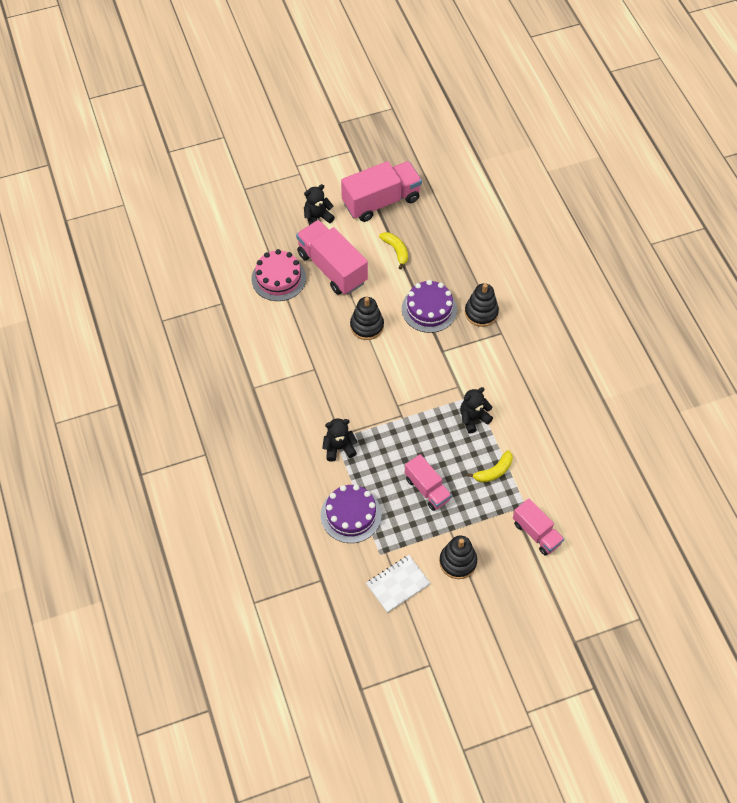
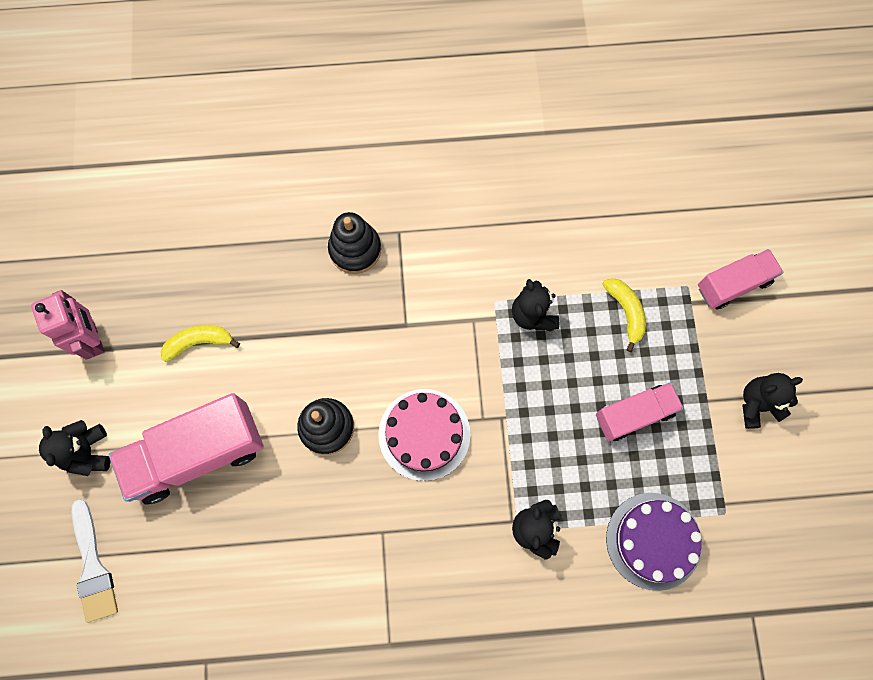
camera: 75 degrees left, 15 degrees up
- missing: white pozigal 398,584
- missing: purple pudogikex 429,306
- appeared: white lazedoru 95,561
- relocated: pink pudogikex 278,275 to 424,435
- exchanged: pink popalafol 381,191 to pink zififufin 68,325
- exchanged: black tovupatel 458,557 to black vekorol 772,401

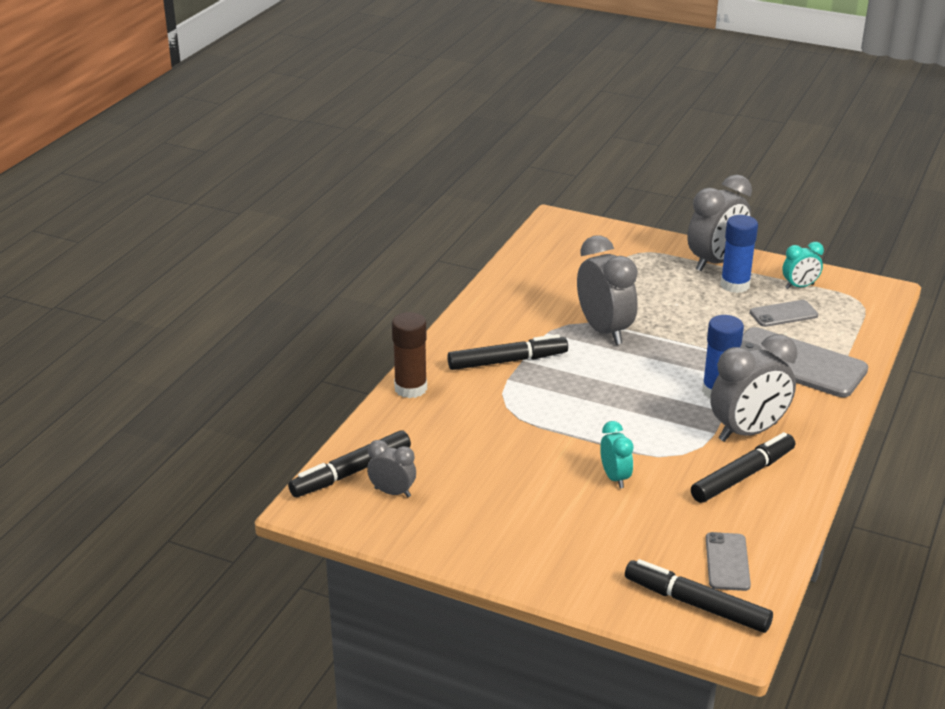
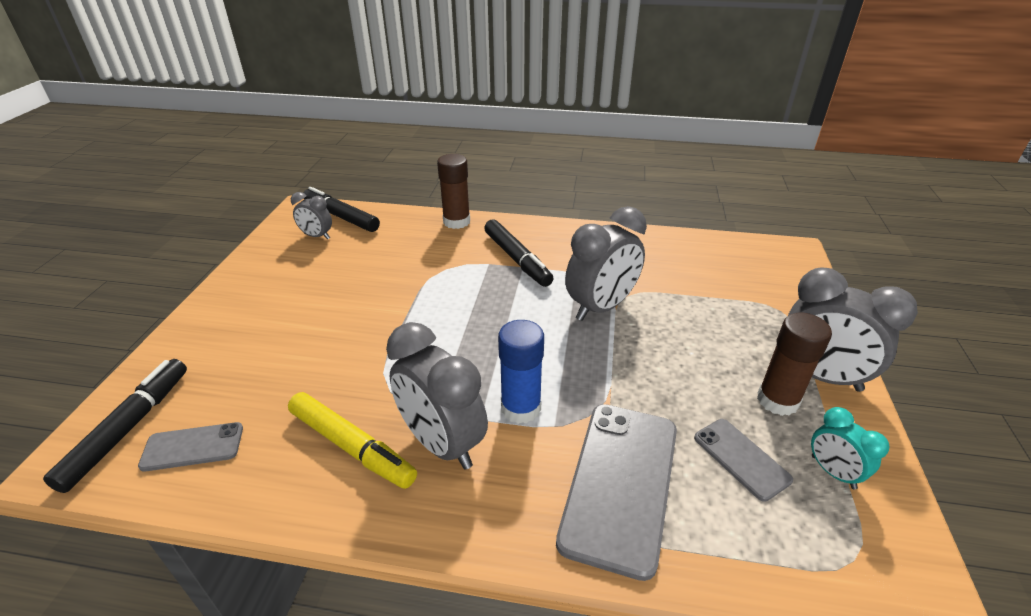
camera: 75 degrees right, 5 degrees up
- missing: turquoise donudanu 617,455
- colour: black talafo 743,467 to yellow talafo 352,440
- colour: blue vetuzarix 739,254 to brown vetuzarix 794,364
- spun: grey donudanu 391,468 = 311,216 105 degrees clockwise

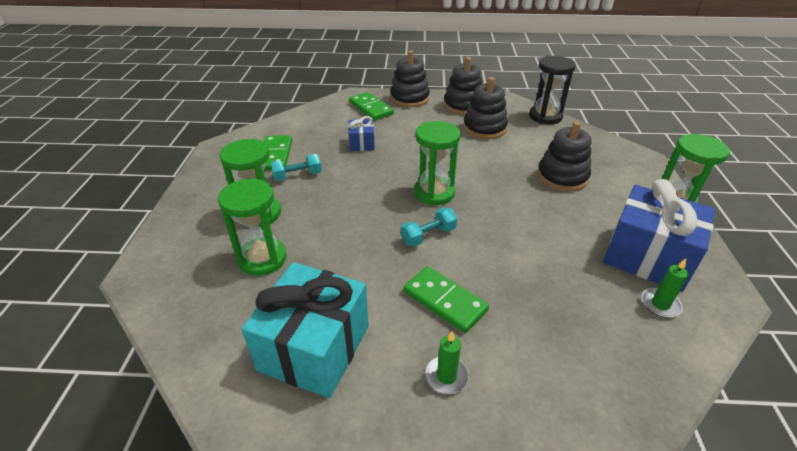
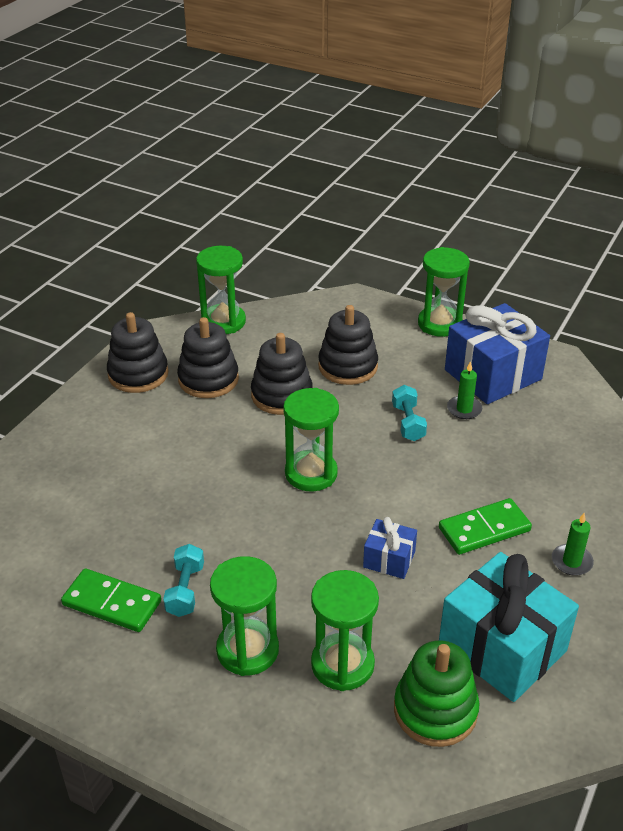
camera: 65 degrees left, 0 degrees up
- missing: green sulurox 371,106
- appeared: green tovupatel 437,693
- relocated: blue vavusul 361,133 to 390,548
- relocated: black tovupatel 410,78 to 282,374
- relocated: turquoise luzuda 429,227 to 409,413
- relocated: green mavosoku 665,288 to 465,390
- colour: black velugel 552,90 to green velugel 221,290

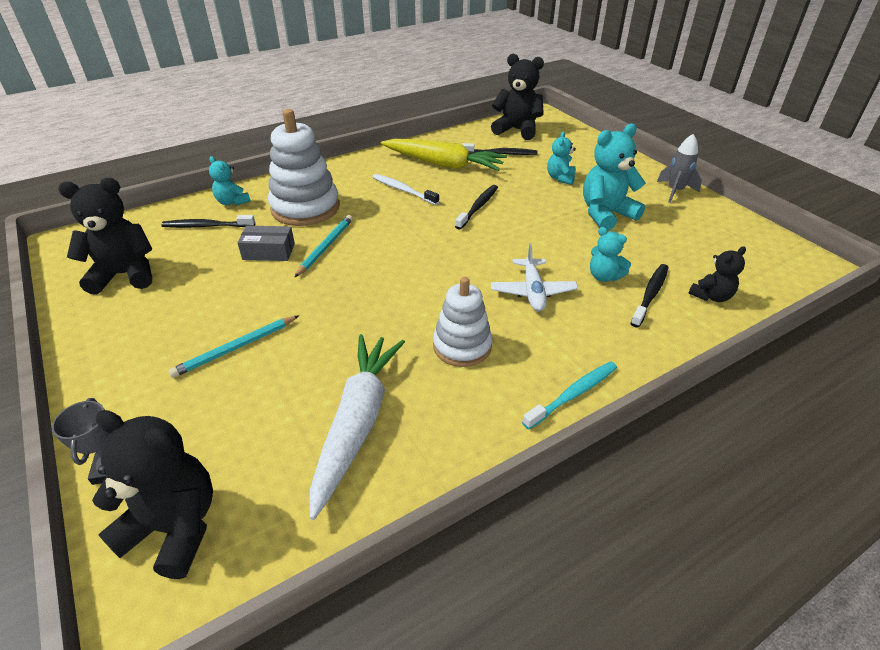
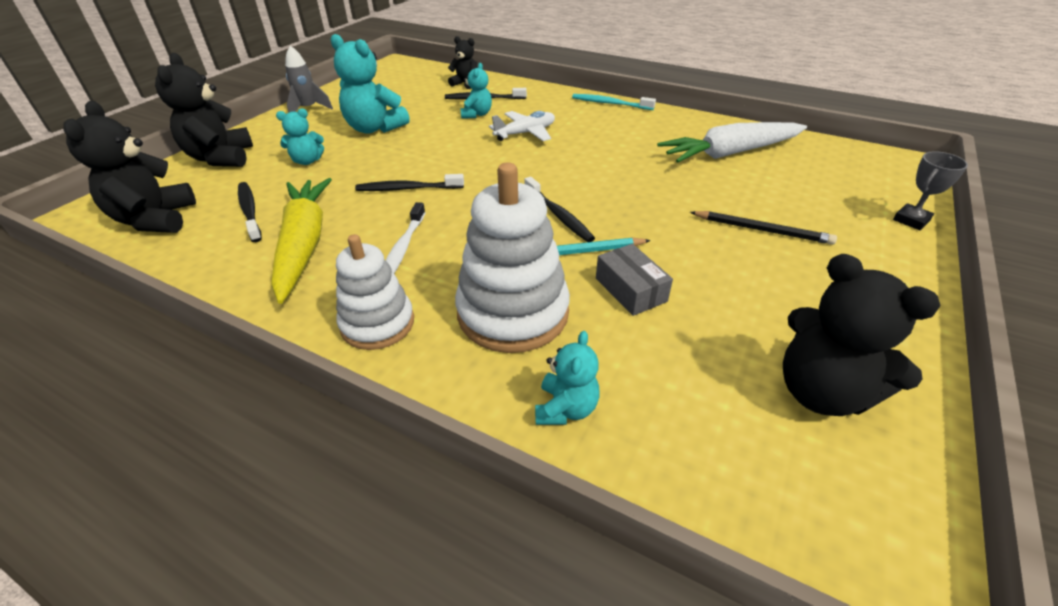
camera: 120 degrees left, 0 degrees up
- relocated: black vekorol 152,494 to 204,110
- relocated: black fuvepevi 208,221 to 559,209
- relocated: white tovupatel 462,322 to 375,292
- colour: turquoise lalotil 233,346 to black lalotil 763,228

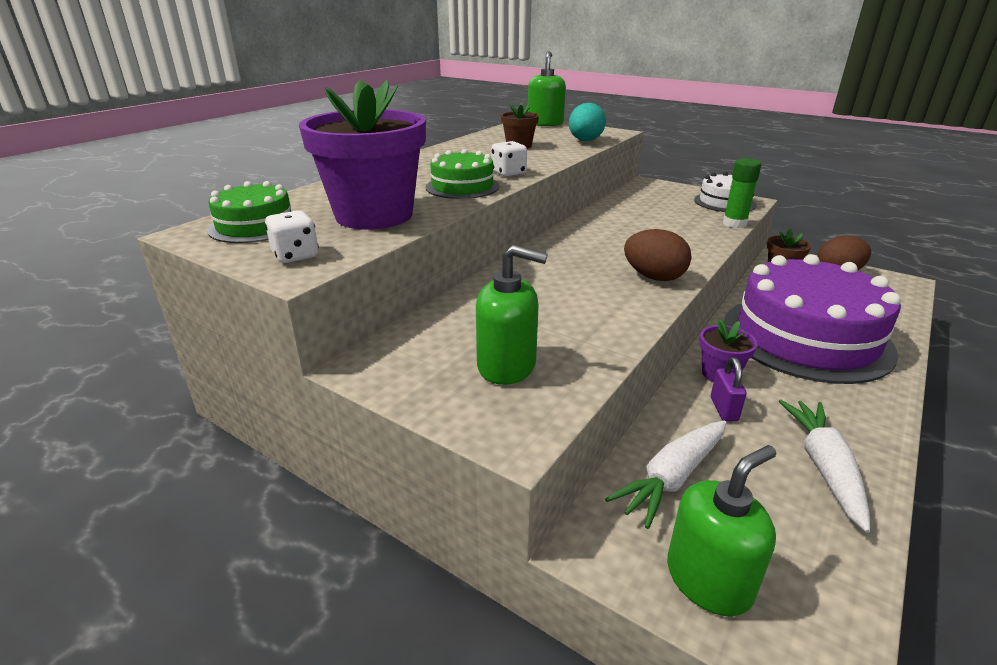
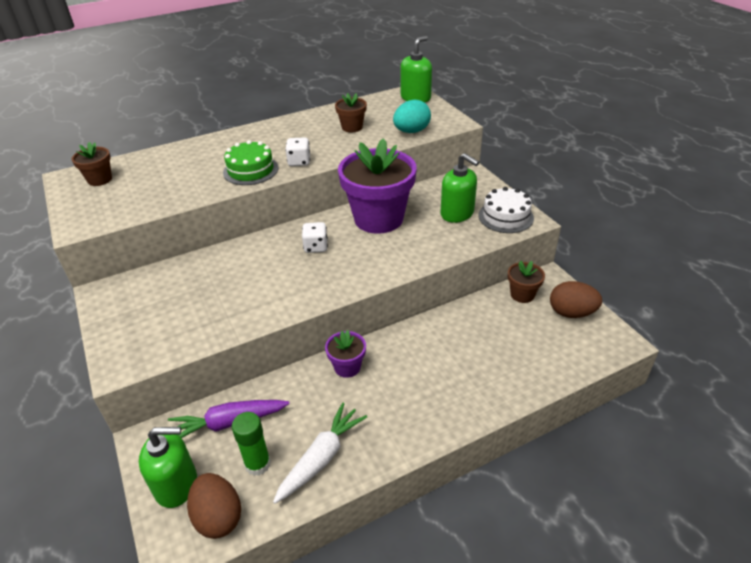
camera: 30 degrees right, 10 degrees up
- missing: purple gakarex 729,389
- missing: purple pudogikex 812,319
- relocated: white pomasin 292,236 to 315,237
- relocated: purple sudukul 362,154 to 377,186
- relocated: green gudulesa 512,315 to 460,188
- relocated: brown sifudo 658,255 to 214,506
- relocated: green vetuzarix 742,193 to 251,444
- exchanged: green pudogikex 249,212 to brown sudukul 91,164
- colour: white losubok 665,474 to purple losubok 229,419

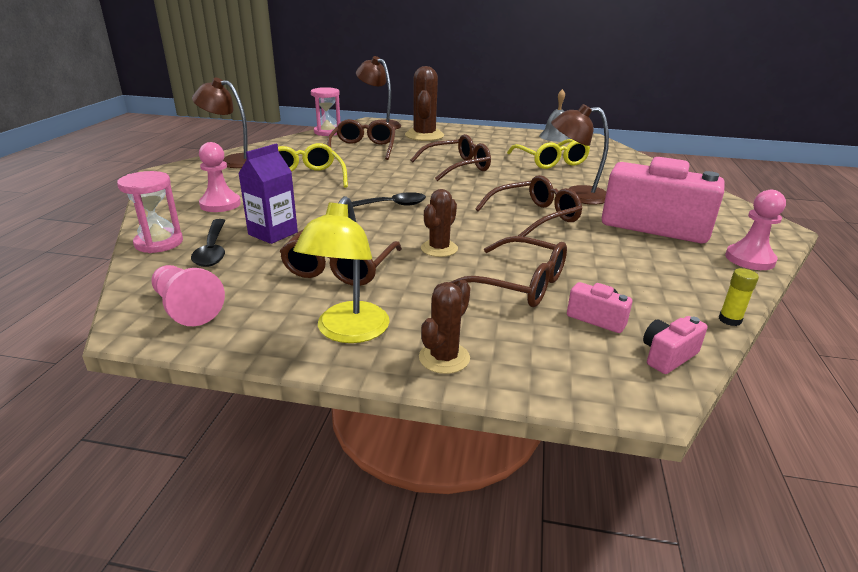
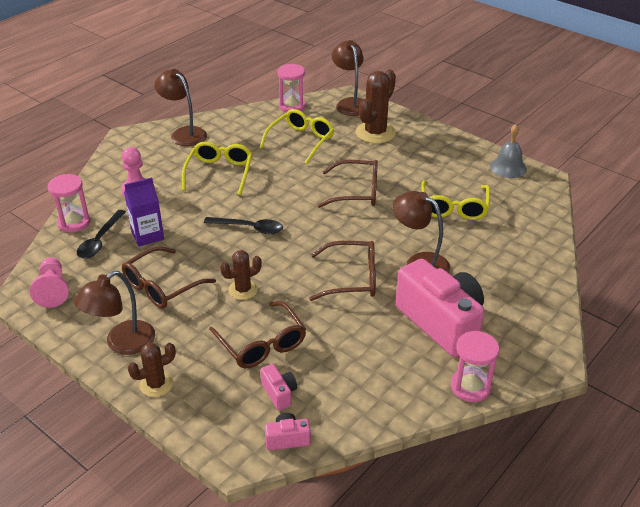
camera: 30 degrees right, 10 degrees up
- missing: yellow vetuzarix 739,297
- exchanged: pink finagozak 755,230 to pink velugel 475,366
- colour: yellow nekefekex 341,269 to brown nekefekex 114,313
- colour: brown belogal 361,139 to yellow belogal 297,137

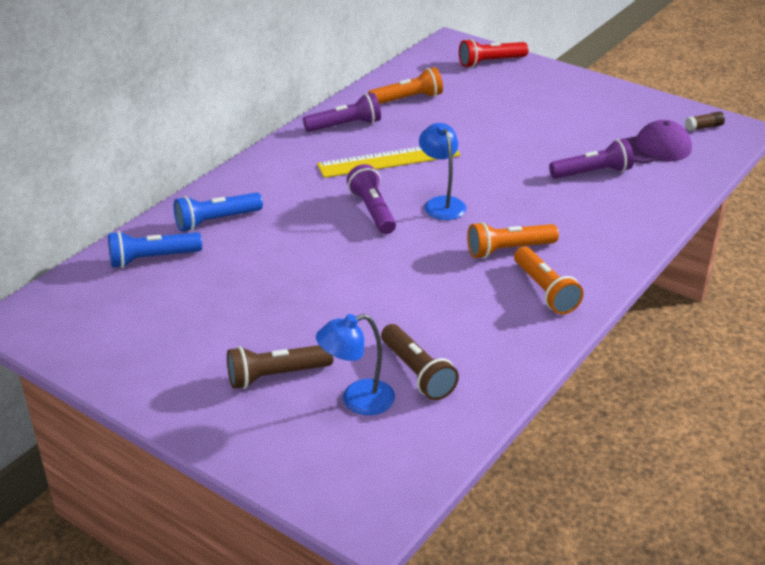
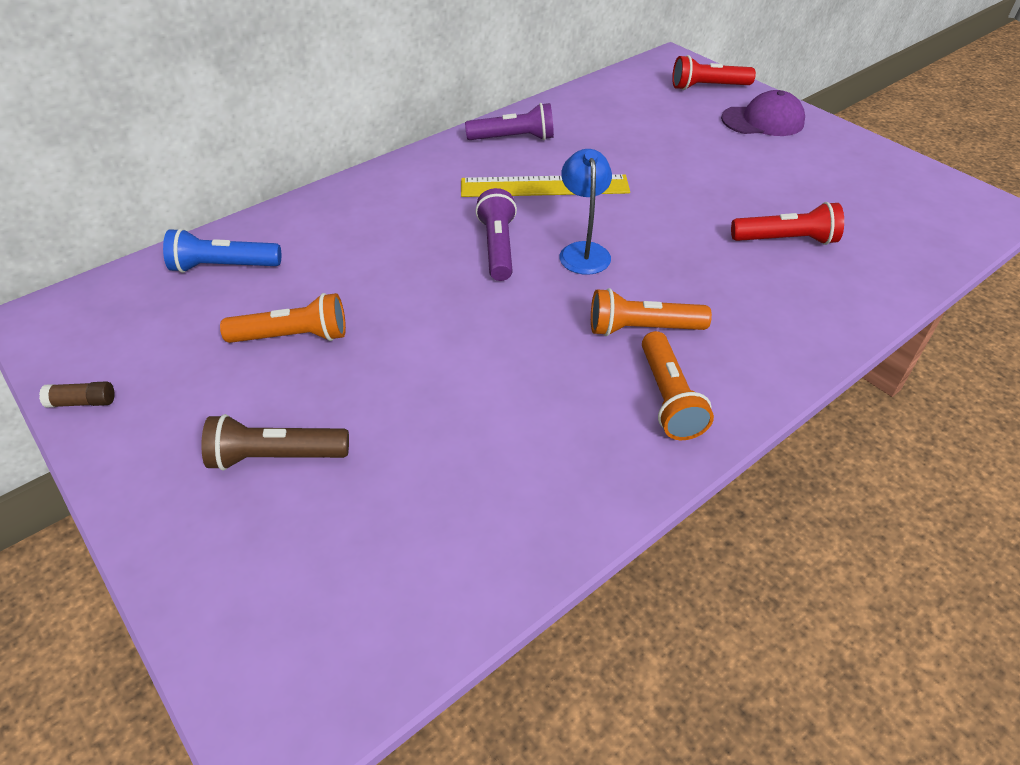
camera: 15 degrees right, 10 degrees up
- missing: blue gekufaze 218,211
- missing: blue nekefekex 355,364
- missing: brown gekufaze 420,362
- relocated: orange gekufaze 405,85 to 283,318
- relocated: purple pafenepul 656,142 to 763,113
- relocated: brown vetuzarix 705,121 to 76,394
- colour: purple gekufaze 591,159 to red gekufaze 787,223

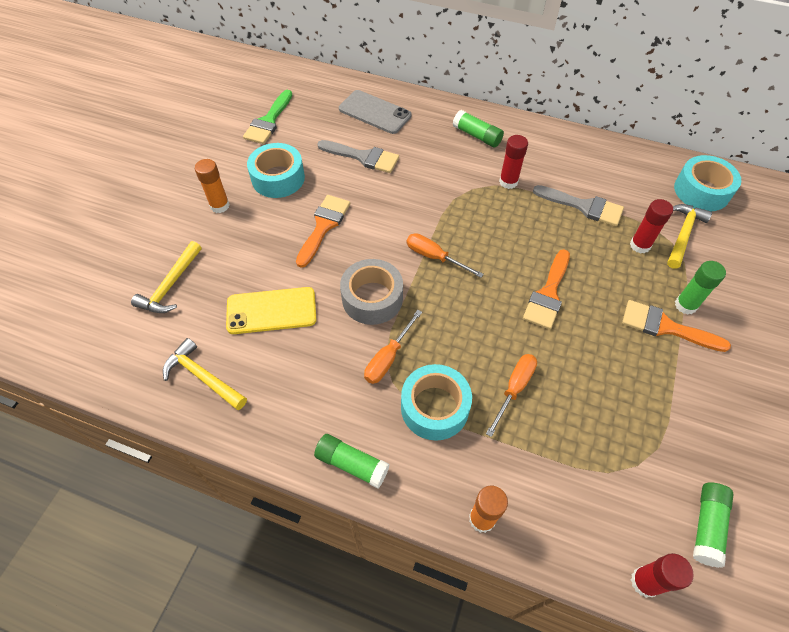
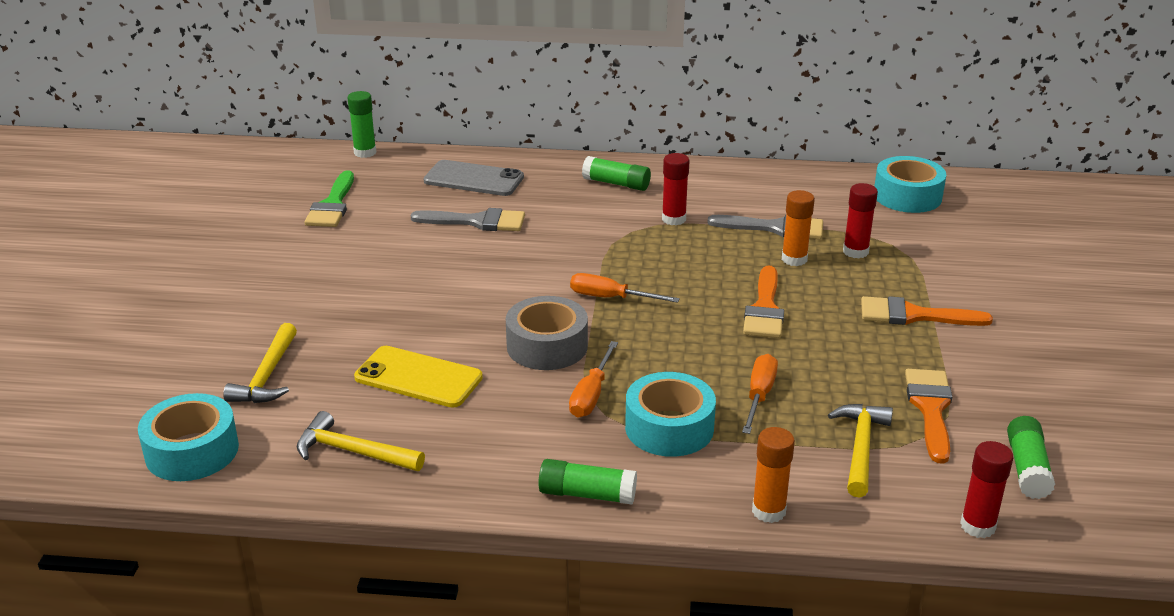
camera: 15 degrees left, 25 degrees down
- relocated: orange vetuzarix 212,186 to 798,228
- relocated: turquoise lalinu 276,170 to 188,437
- relocated: orange lazedoru 323,231 to 928,416
- relocated: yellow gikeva 689,236 to 860,450
- relocated: green vetuzarix 700,288 to 361,124
- spun: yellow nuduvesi 271,310 = 418,377 45 degrees clockwise

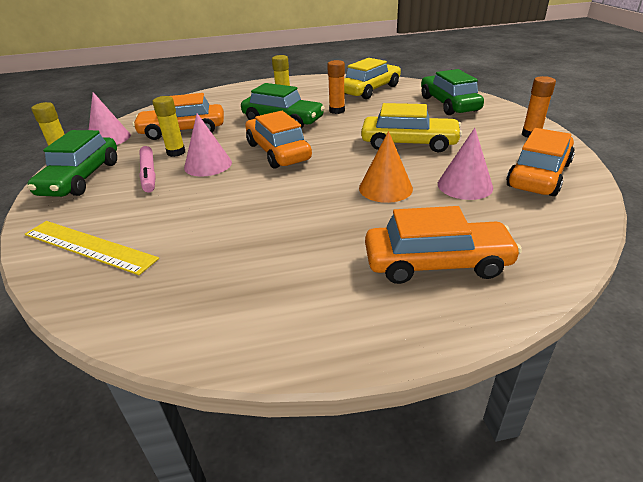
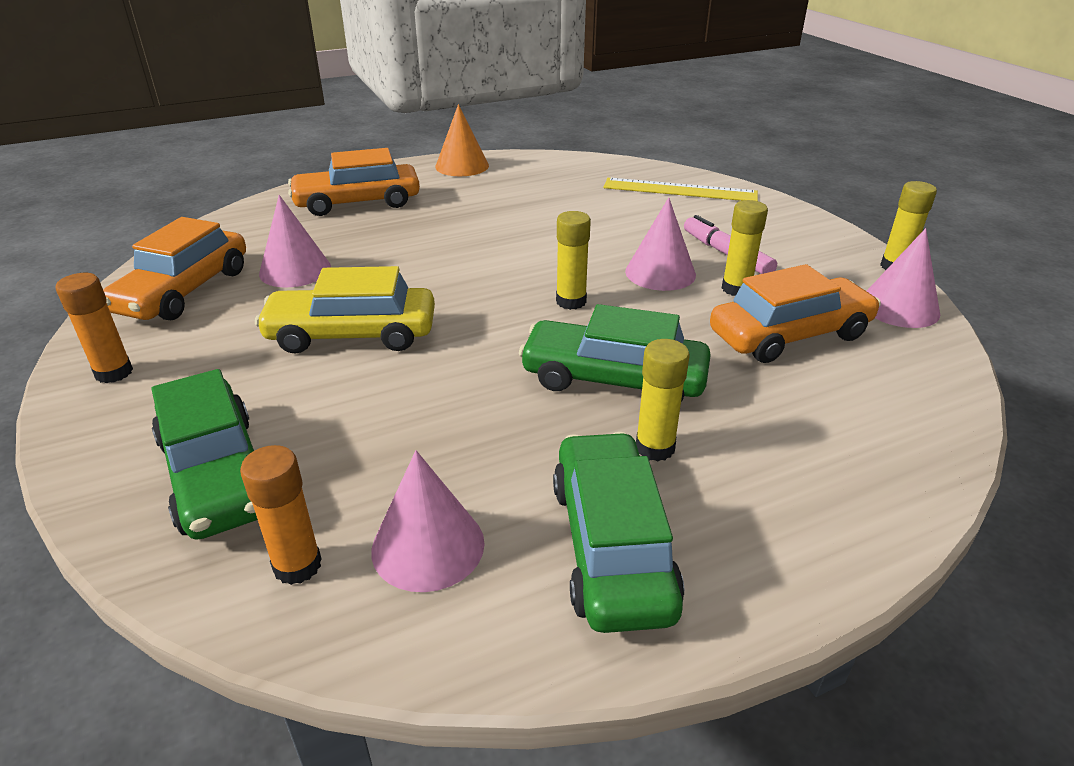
camera: 165 degrees right, 0 degrees up
- relocated: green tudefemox 72,163 to 618,532
- relocated: orange vetuzarix 336,87 to 281,515
- relocated: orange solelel 386,167 to 462,140
- exchanged: orange tudefemox 278,140 to yellow vetuzarix 573,260
- exchanged: yellow tudefemox 372,78 to pink solelel 428,521

